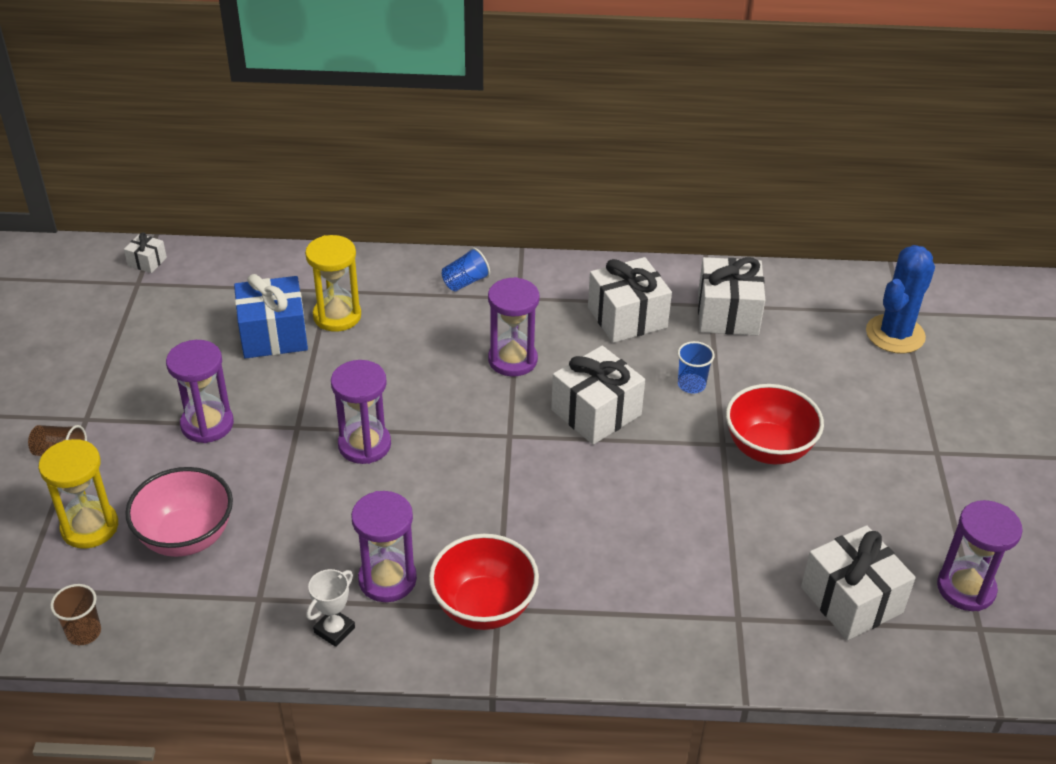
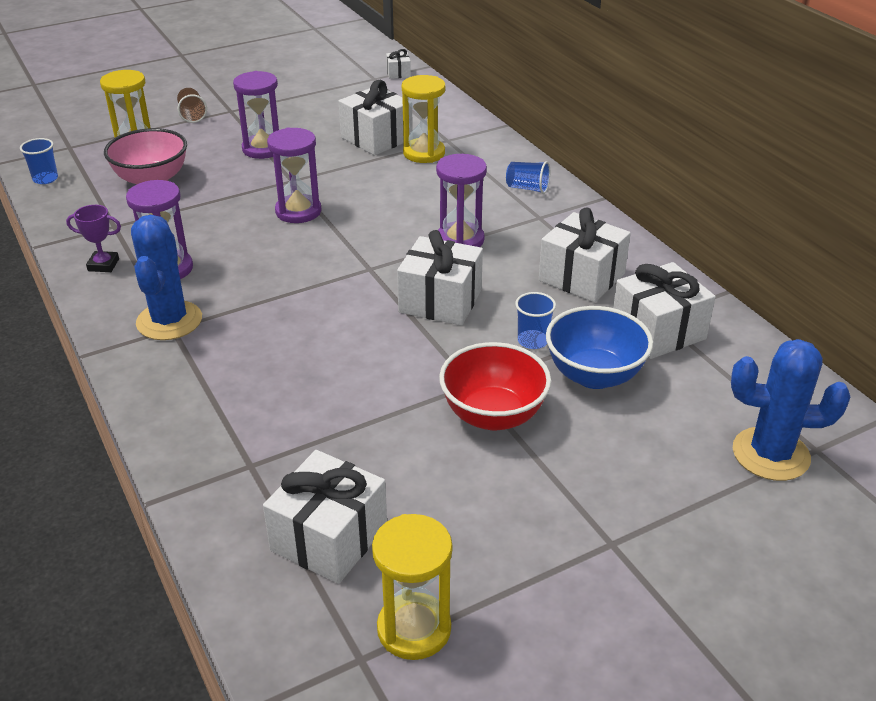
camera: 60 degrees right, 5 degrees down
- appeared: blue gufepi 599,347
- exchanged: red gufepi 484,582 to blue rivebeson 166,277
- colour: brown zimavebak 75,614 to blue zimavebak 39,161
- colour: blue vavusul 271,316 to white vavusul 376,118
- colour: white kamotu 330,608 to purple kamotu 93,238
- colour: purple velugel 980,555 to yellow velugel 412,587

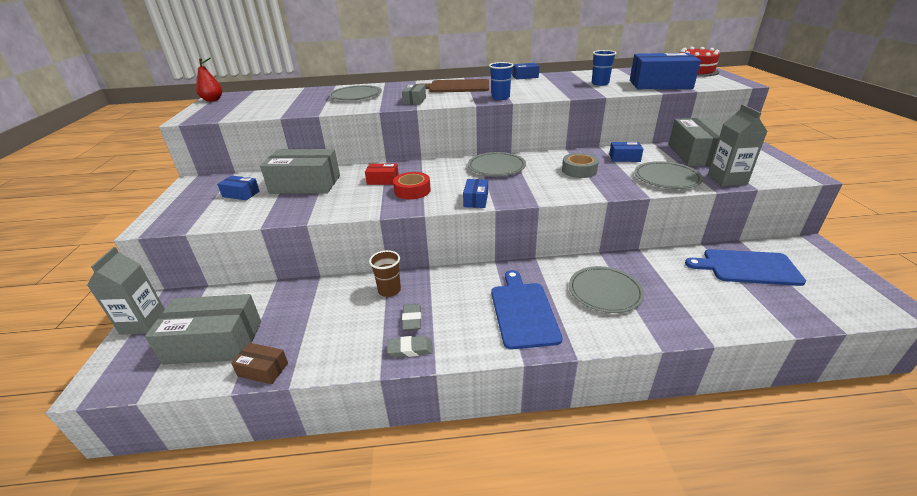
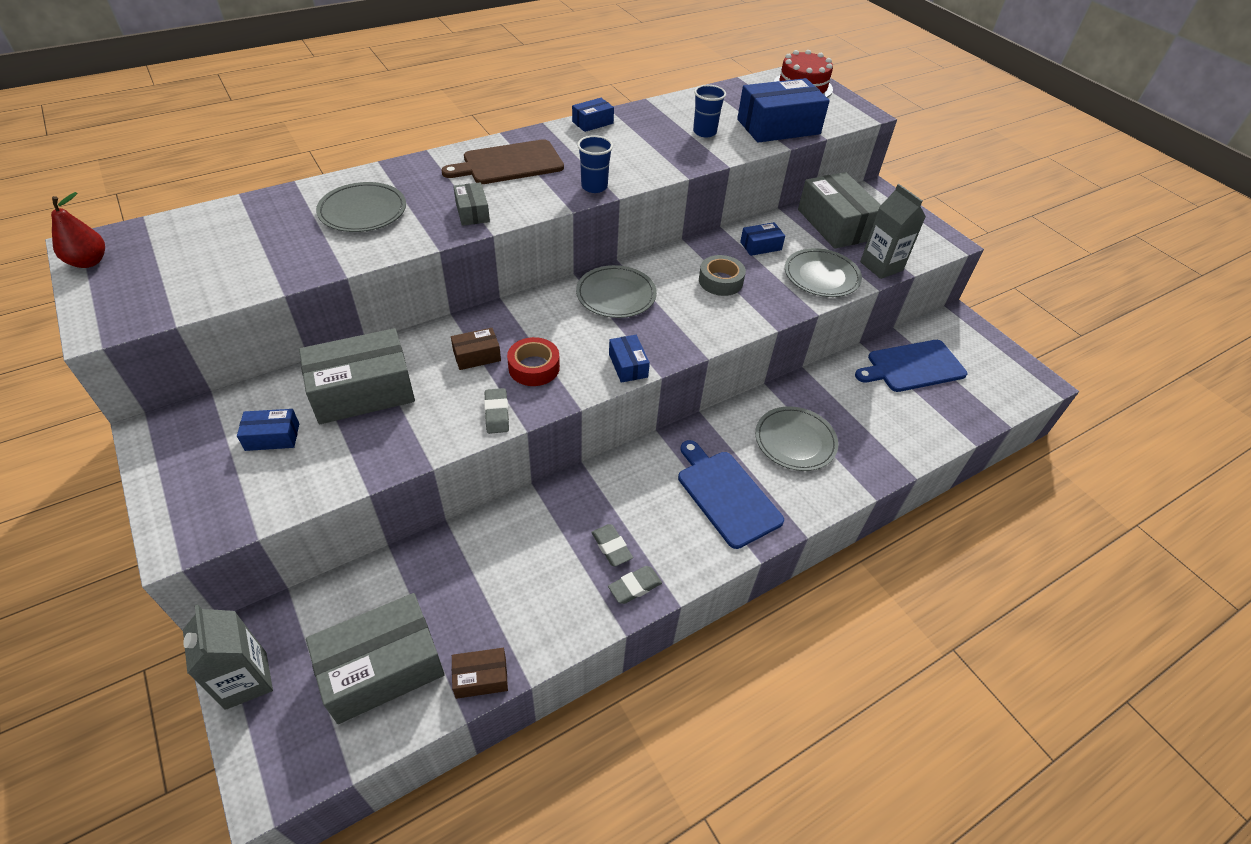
camera: 30 degrees left, 15 degrees up
- missing: brown zimavebak 385,273
- appeared: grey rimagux 496,411
- colour: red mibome 382,174 to brown mibome 476,349

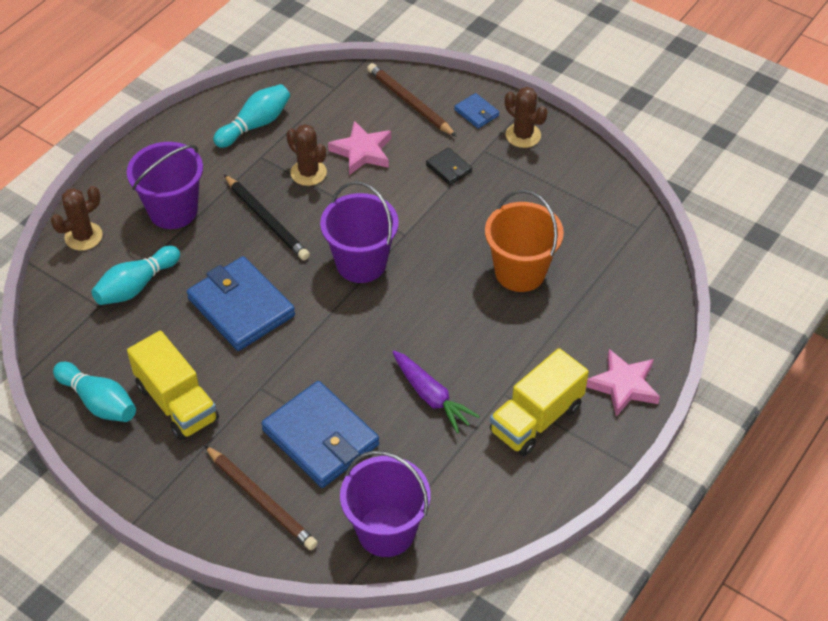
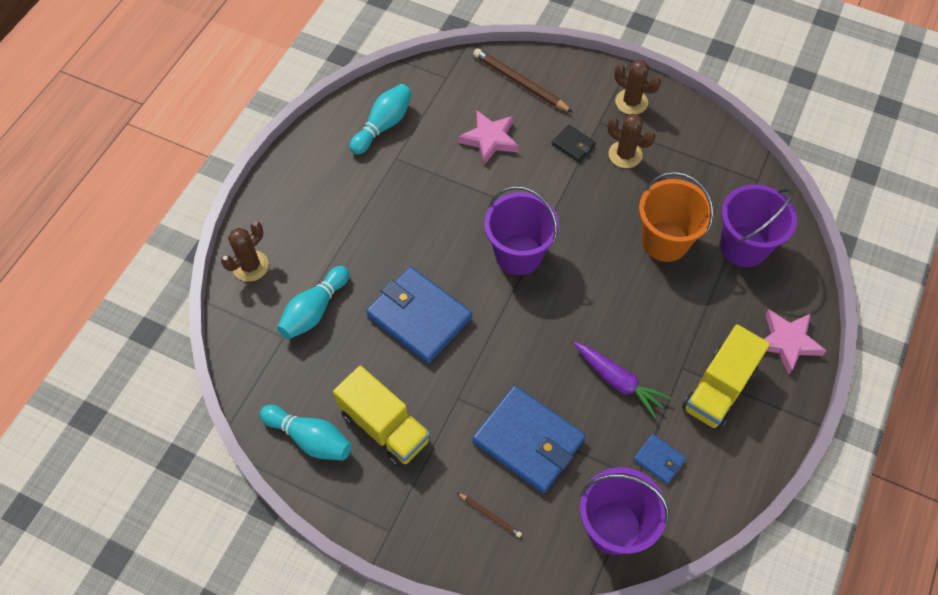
camera: 10 degrees left, 10 degrees up
- missing: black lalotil 267,217
- relocated: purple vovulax 165,185 to 758,226
- relocated: brown rivebeson 306,155 to 631,140
- relocated: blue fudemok 477,111 to 660,459
- size: brown lalotil 261,497 = 489,515 x0.49

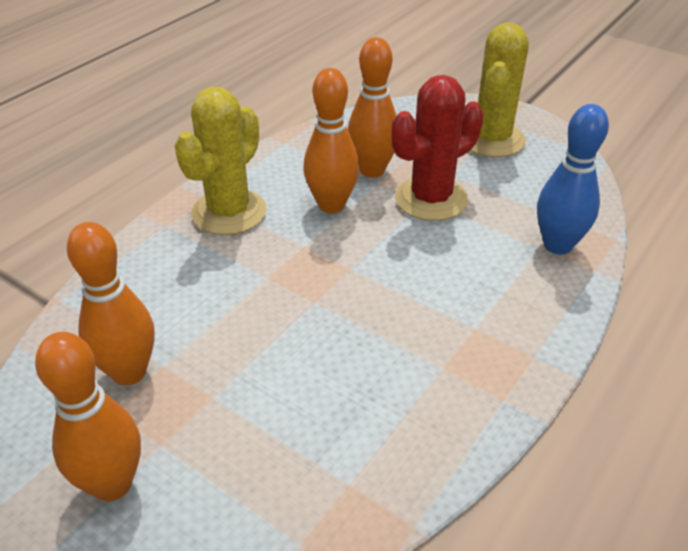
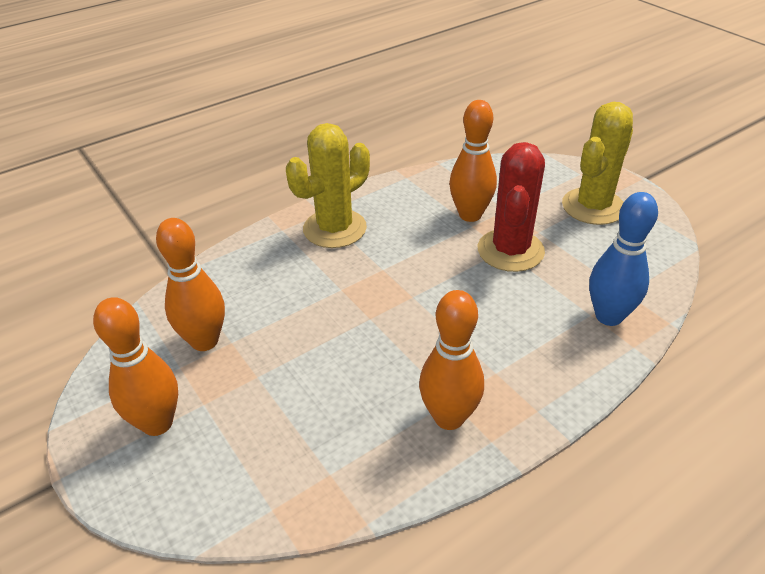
camera: 20 degrees right, 0 degrees up
- relocated: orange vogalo 331,140 to 451,360
- spun: red rivebeson 437,148 = 511,207 60 degrees counterclockwise

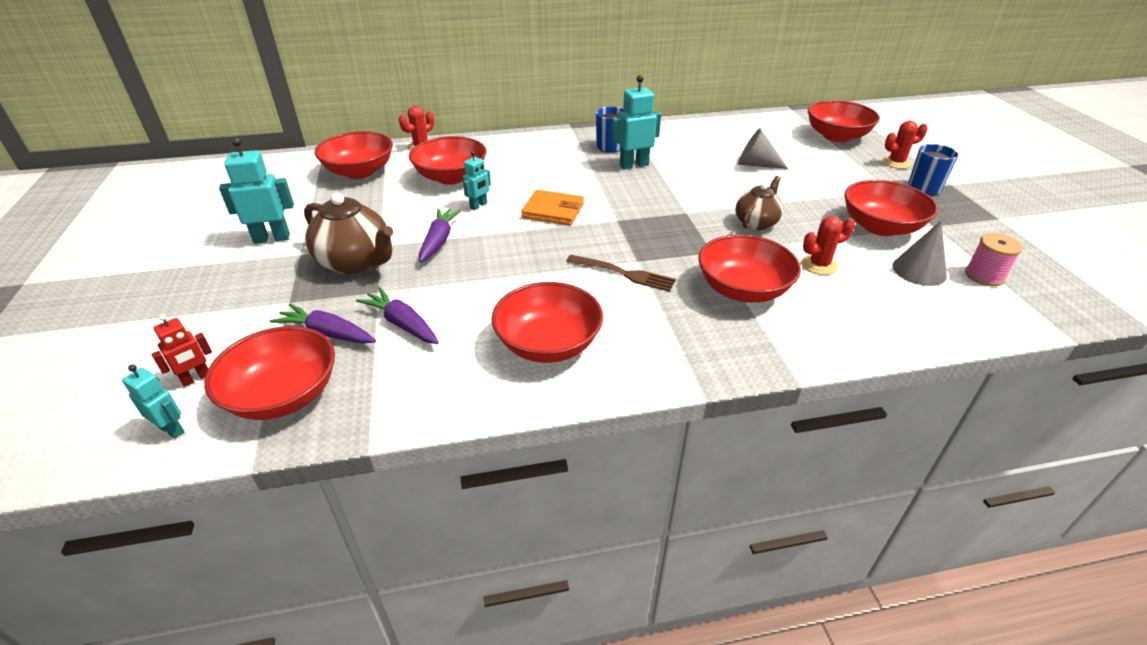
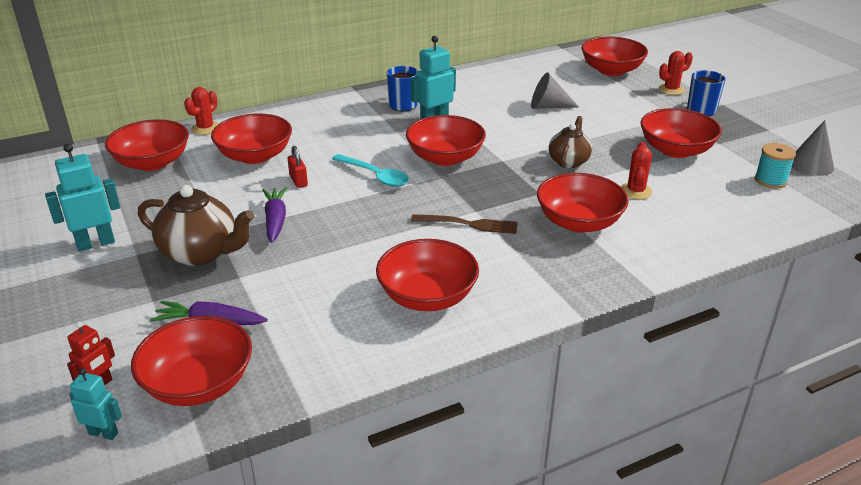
camera: 15 degrees left, 5 degrees down
- missing: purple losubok 397,315
- appeared: red gufepi 446,140
- relocated: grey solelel 919,253 to 812,148
- exchanged: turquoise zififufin 477,180 to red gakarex 298,167
- exchanged: orange fudemok 552,208 to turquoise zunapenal 370,170
- colour: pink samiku 994,259 to turquoise samiku 775,166
- spun: red rivebeson 828,245 = 637,171 45 degrees counterclockwise

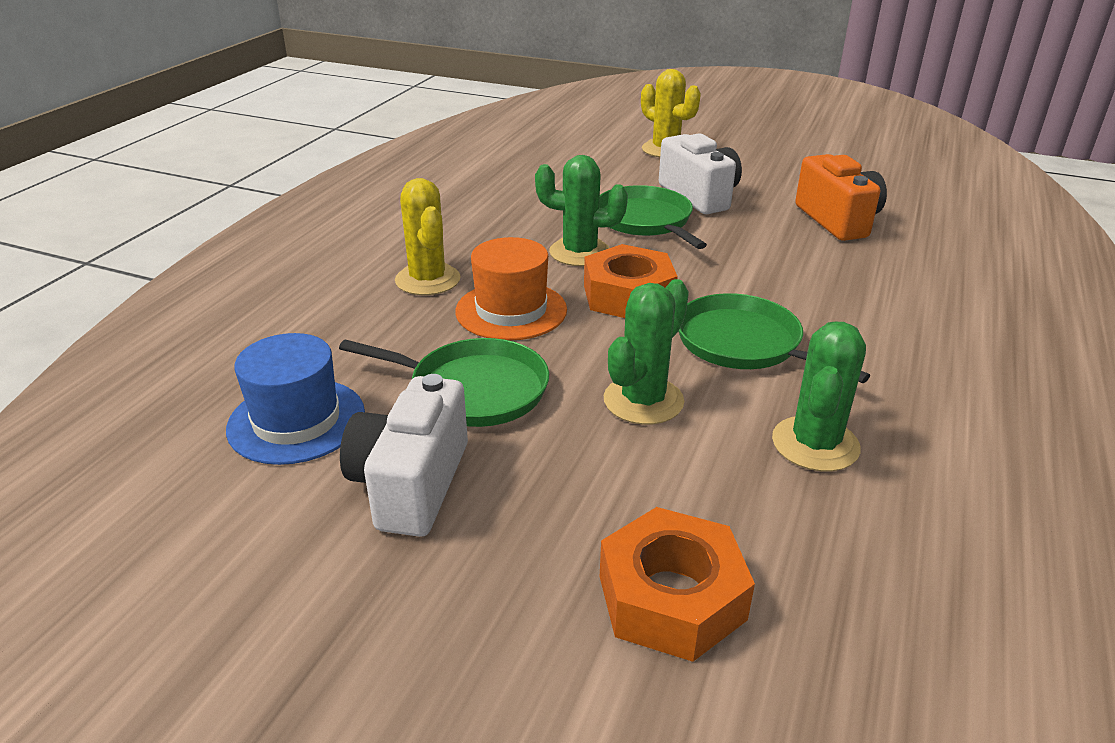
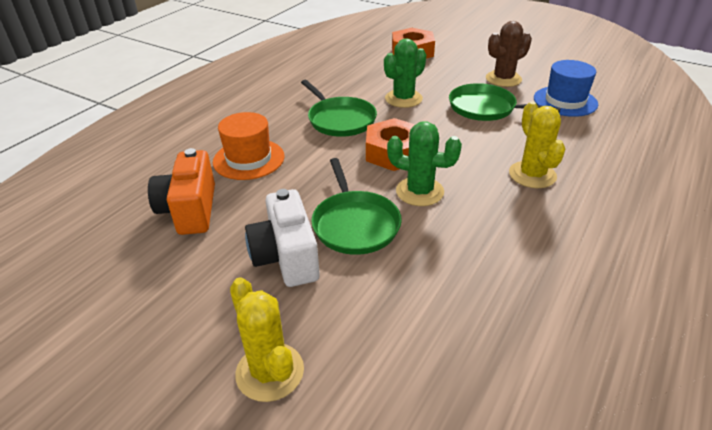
camera: 170 degrees left, 5 degrees up
- missing: green rivebeson 819,396
- relocated: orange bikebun 511,289 to 249,146
- exchanged: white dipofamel 404,455 to brown rivebeson 509,54

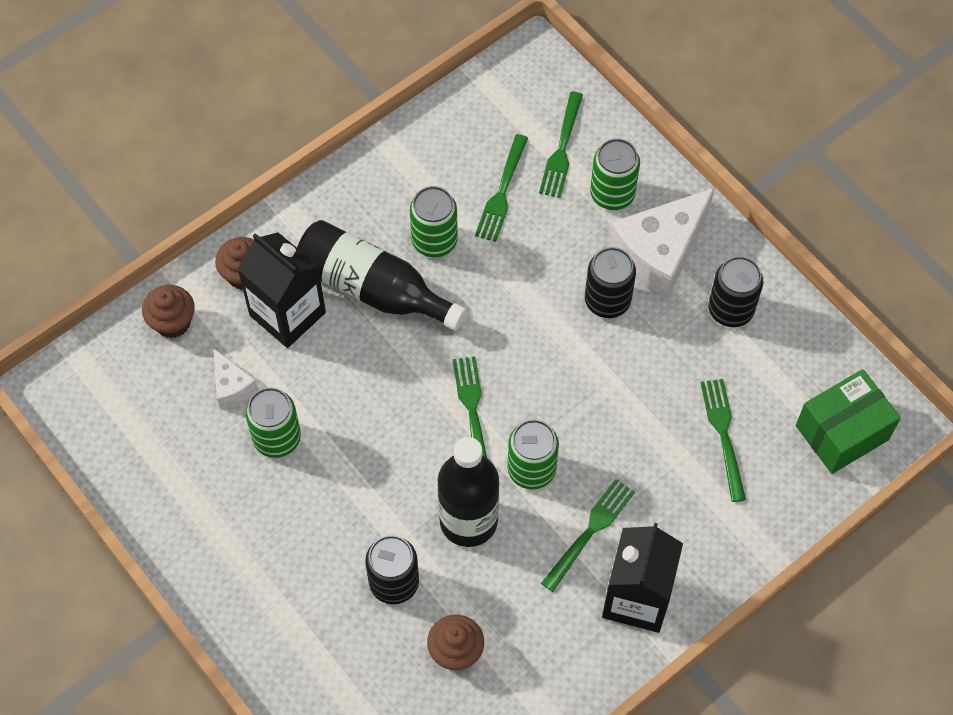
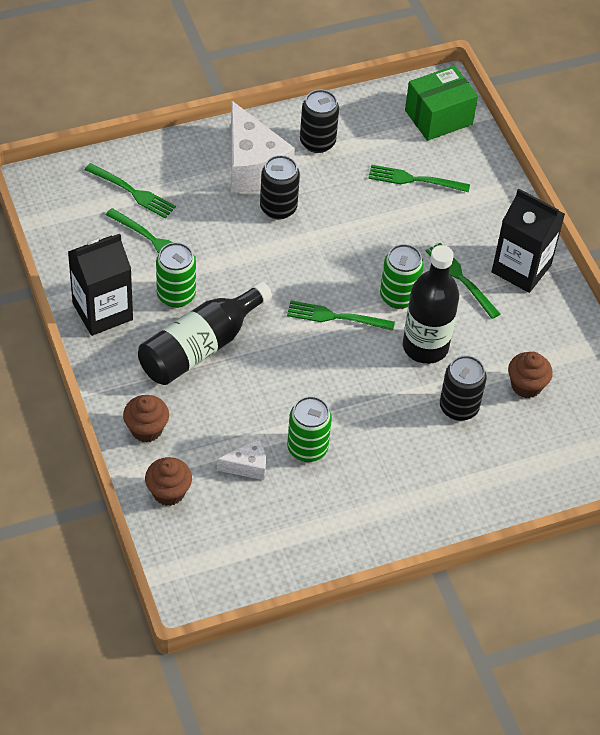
camera: 75 degrees left, 10 degrees down
- missing: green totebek 615,174
- relocated: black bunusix 281,290 to 100,285
- spun: green mibome 848,421 = 441,103 75 degrees clockwise

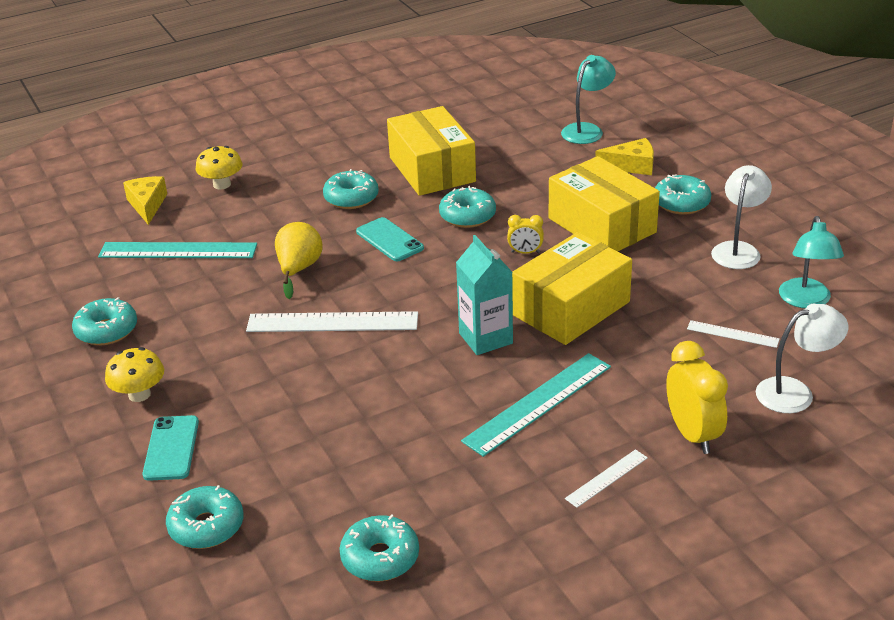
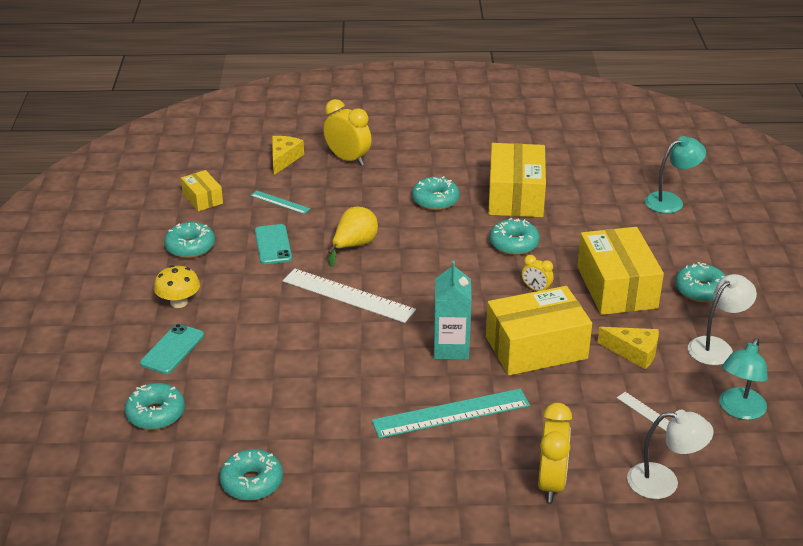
camera: 25 degrees right, 0 degrees up
- missing: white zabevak 606,478
- appeared: yellow mibome 202,190
- relocated: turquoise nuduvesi 390,239 to 273,244
- relocated: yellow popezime 624,156 to 628,348
- exchanged: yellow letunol 219,168 to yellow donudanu 347,132
- size: turquoise zabevak 177,250 = 280,202 x0.51

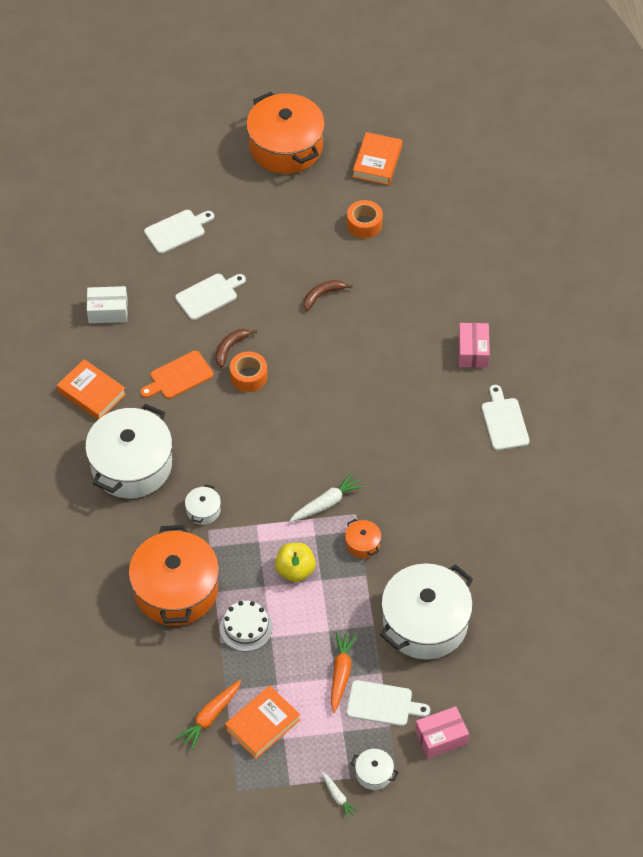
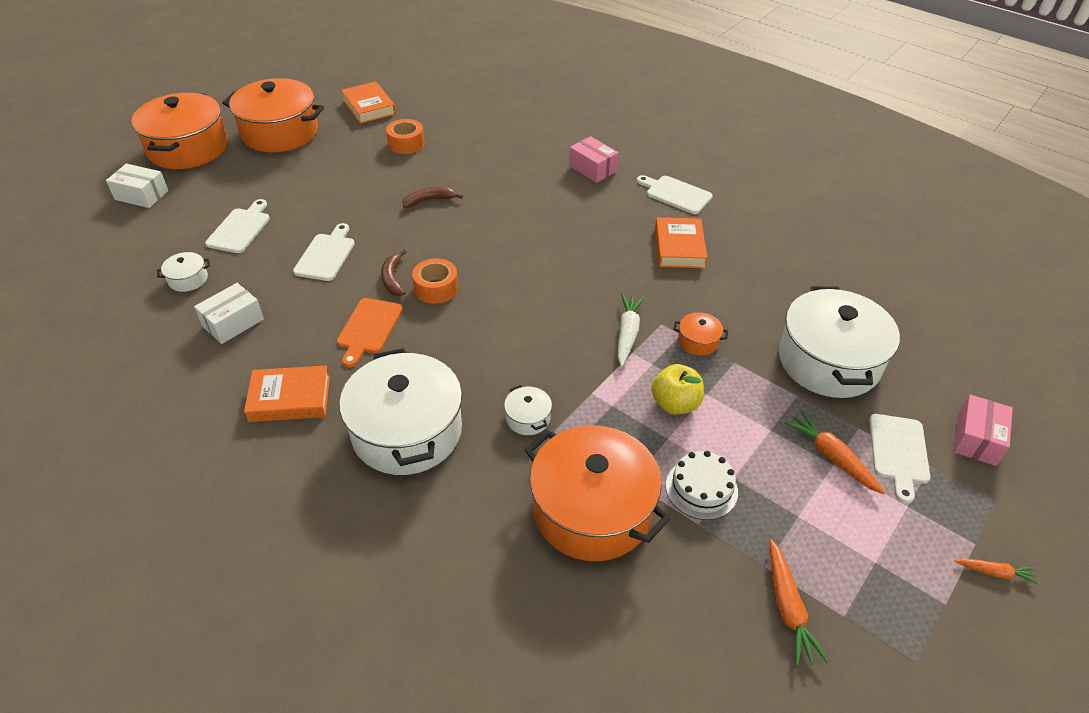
camera: 45 degrees left, 10 degrees down
- appeared: white mibome 137,186
- appeared: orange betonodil 179,131
- relocated: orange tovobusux 262,722 to 681,242
- relocated: white betonodil 374,769 to 183,272
- colour: white losubok 340,795 to orange losubok 997,571
- spun: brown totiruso 328,295 = 433,197 60 degrees clockwise
- spun: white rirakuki 388,703 = 899,459 135 degrees clockwise

